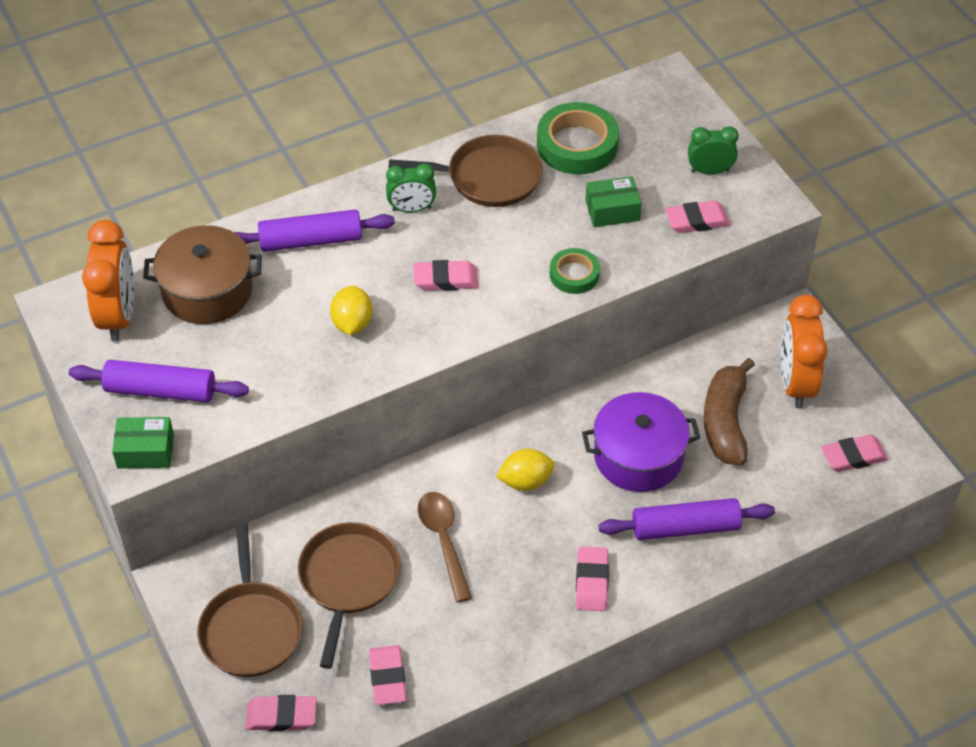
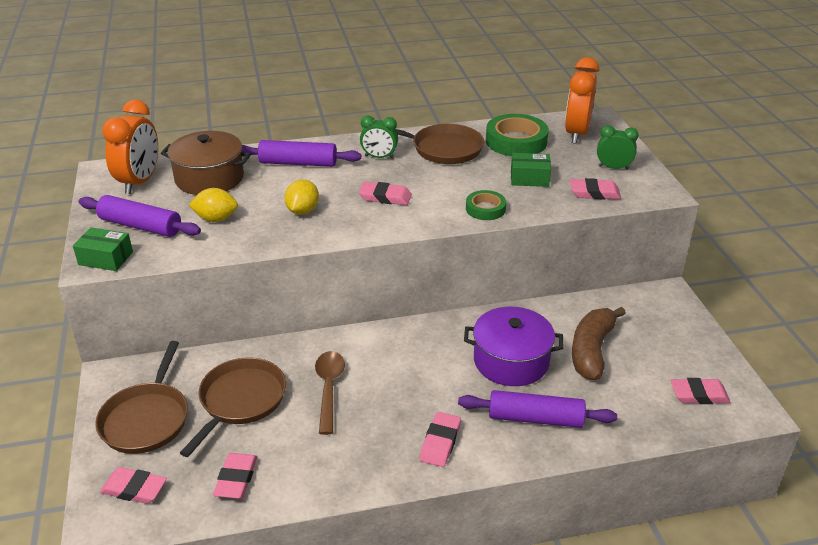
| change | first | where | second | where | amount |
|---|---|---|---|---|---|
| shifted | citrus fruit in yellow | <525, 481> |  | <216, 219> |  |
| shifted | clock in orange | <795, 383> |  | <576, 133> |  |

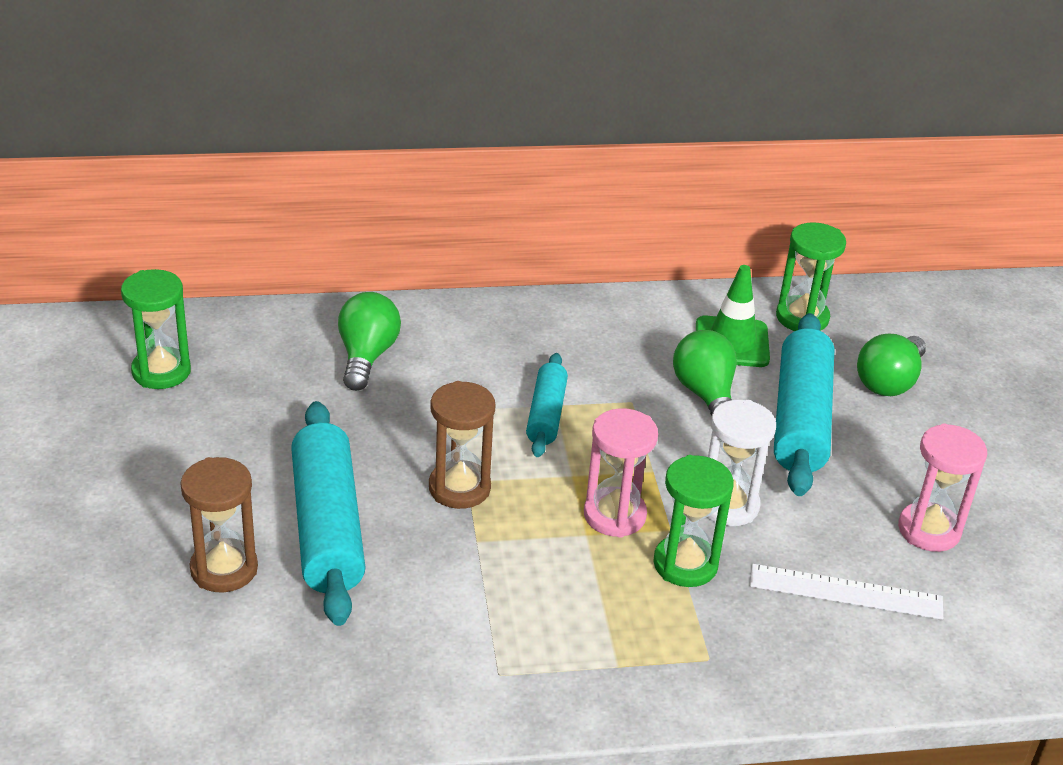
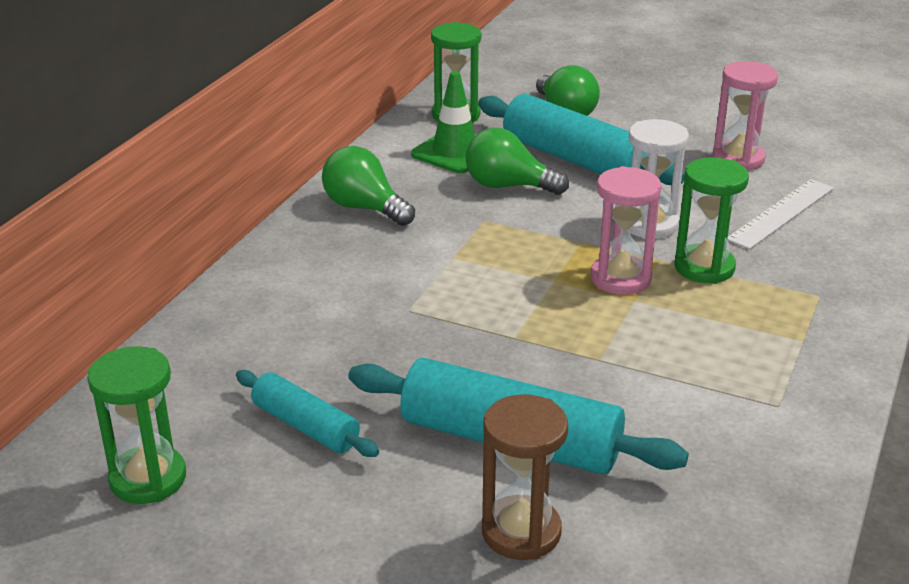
| change | first | where | second | where | amount |
|---|---|---|---|---|---|
| gone | hourglass in dark brown | <459, 488> |  |  |  |
| shifted | bulb in green | <366, 356> |  | <364, 208> |  |
| shifted | dough roller in turquoise | <546, 414> |  | <305, 426> |  |

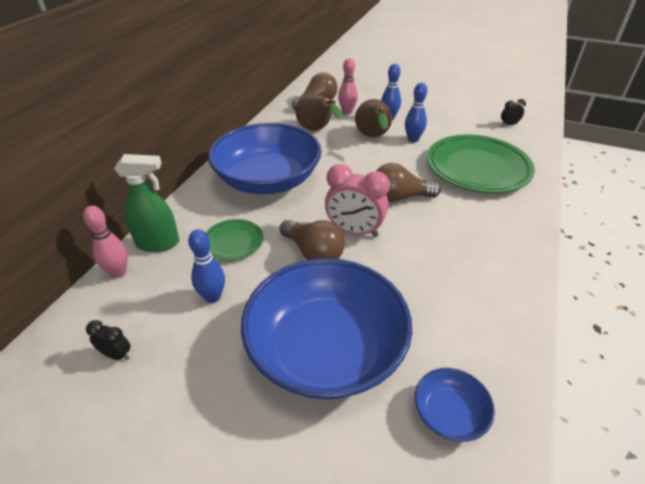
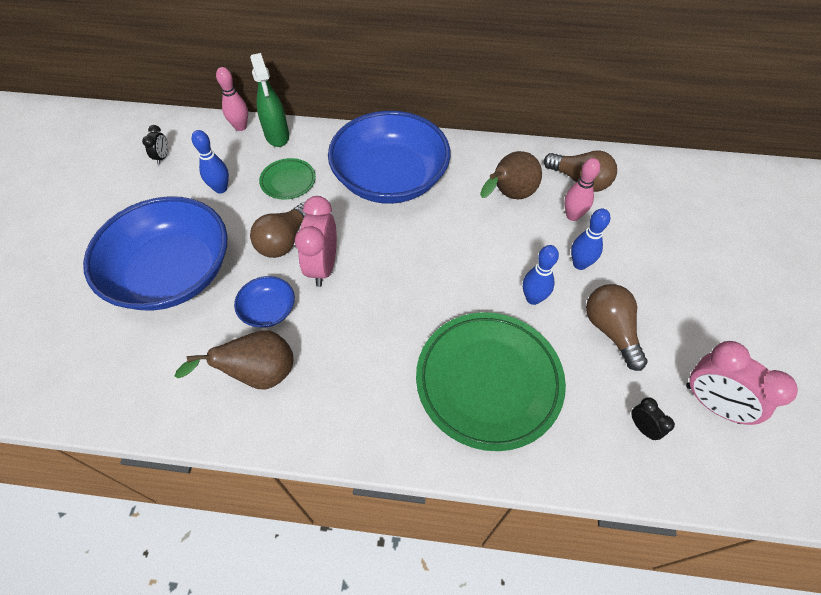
| change | first | where | second | where | amount |
|---|---|---|---|---|---|
| new |  |  | clock in rosy | <712, 404> |  |
| shifted | pear fruit in dark brown | <373, 137> |  | <259, 374> |  |
| shifted | bulb in dark brown | <399, 197> |  | <610, 330> |  |
| shifted | bowl in blue | <449, 413> |  | <268, 310> |  |

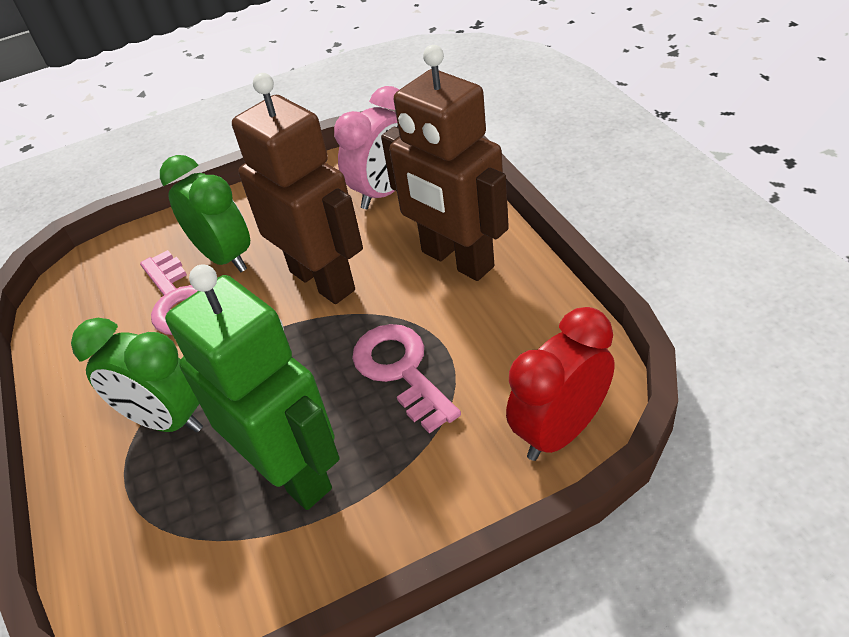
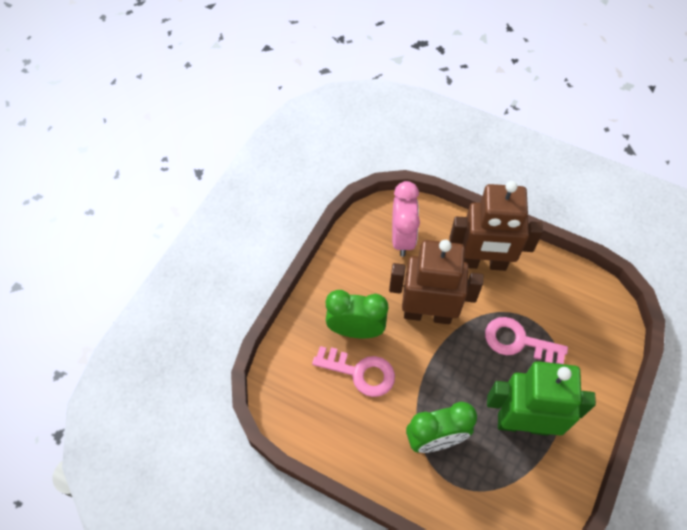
| change | first | where | second | where | amount |
|---|---|---|---|---|---|
| gone | clock in crimson | <560, 431> |  |  |  |

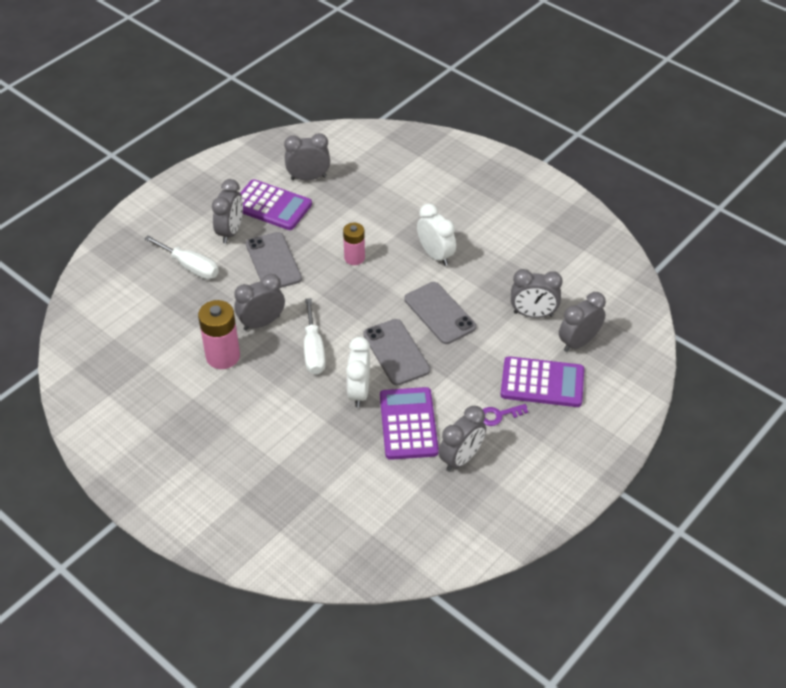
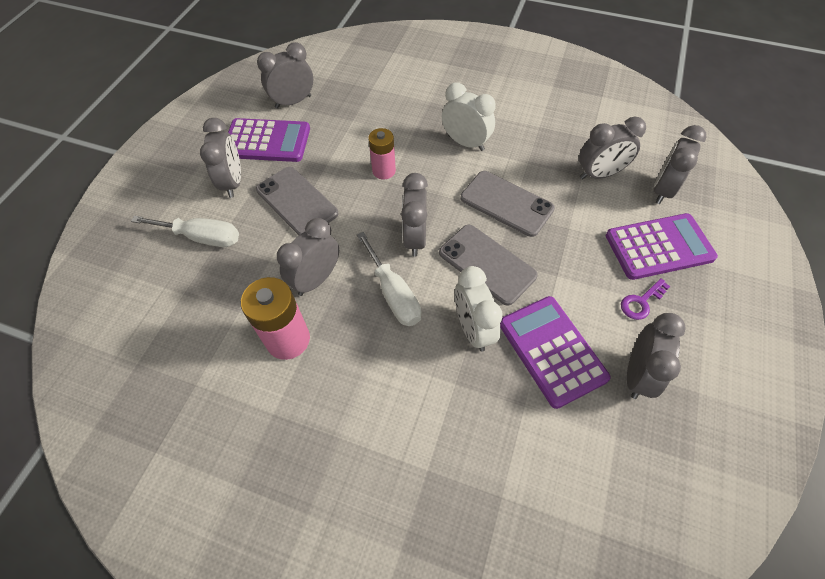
| change | first | where | second | where | amount |
|---|---|---|---|---|---|
| new |  |  | clock in ash-grey | <415, 238> |  |

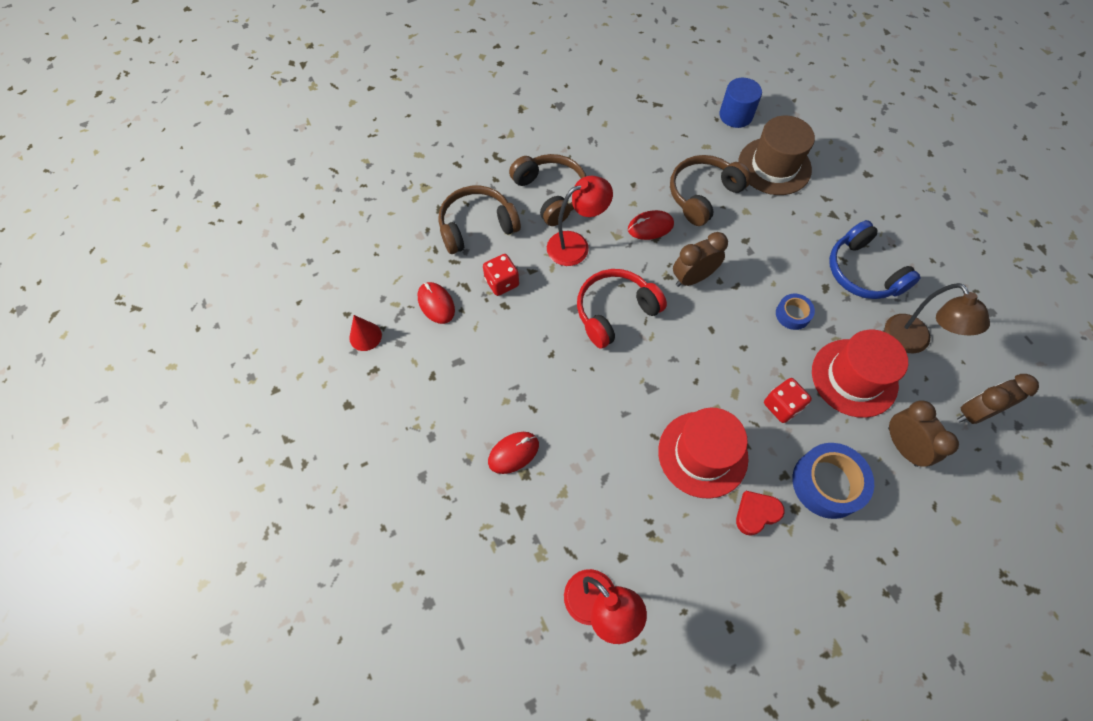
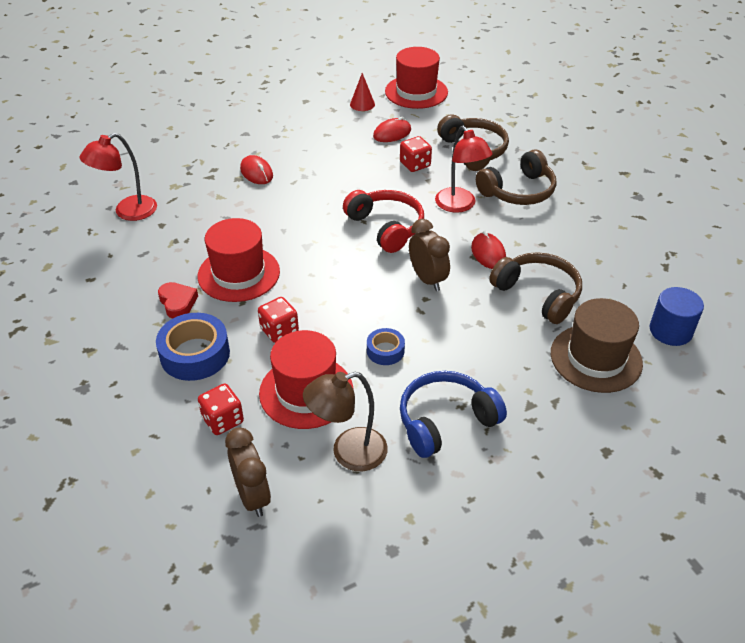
| change | first | where | second | where | amount |
|---|---|---|---|---|---|
| new |  |  | hat in crimson | <416, 92> |  |
| swapped | clock in dark brown | <902, 446> | die in crimson | <223, 420> |  |

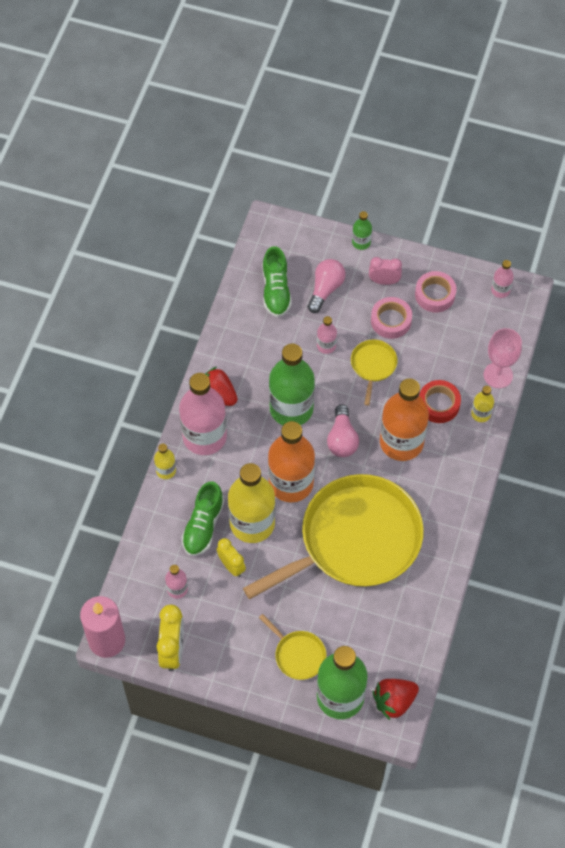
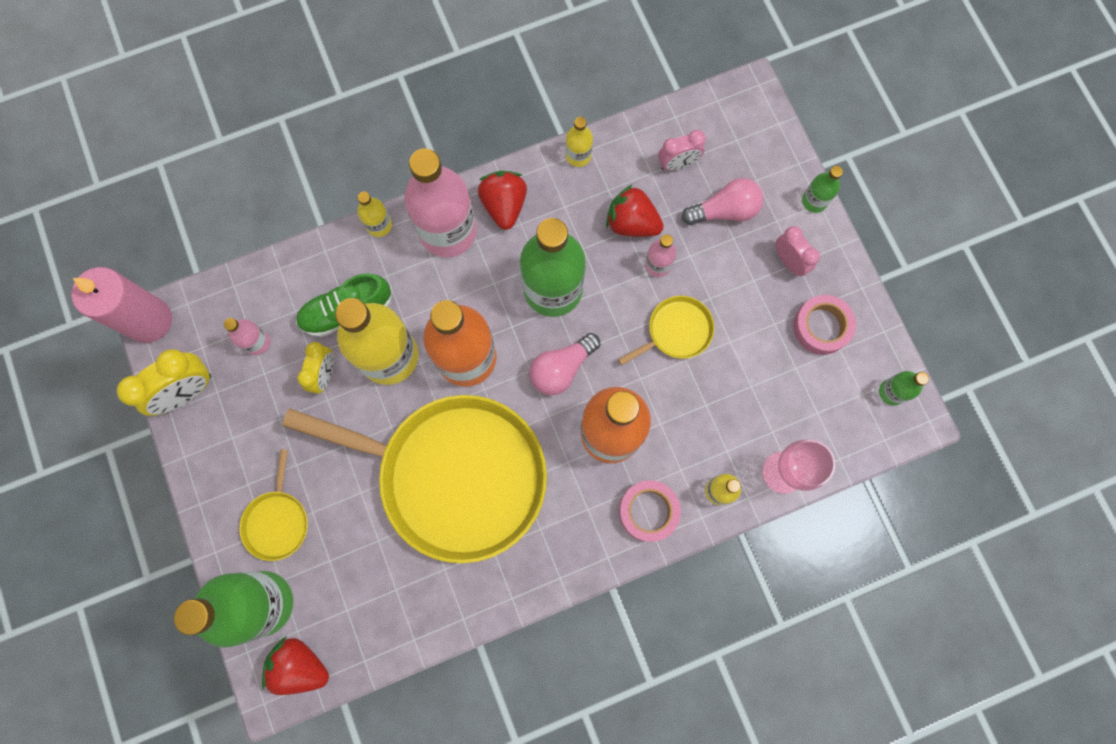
| change | first | where | second | where | amount |
|---|---|---|---|---|---|
| gone | roll of tape in crimson | <438, 404> |  |  |  |
| new |  |  | bottle in yellow | <578, 155> |  |
| new |  |  | toy strawberry in crimson | <632, 223> |  |
| shifted | roll of tape in rosy | <391, 321> |  | <648, 511> |  |
| swapped | sneaker in green | <276, 291> | clock in rosy | <677, 164> |  |
| repainted | bottle in rosy | <500, 290> | bottle in green | <891, 392> |  |

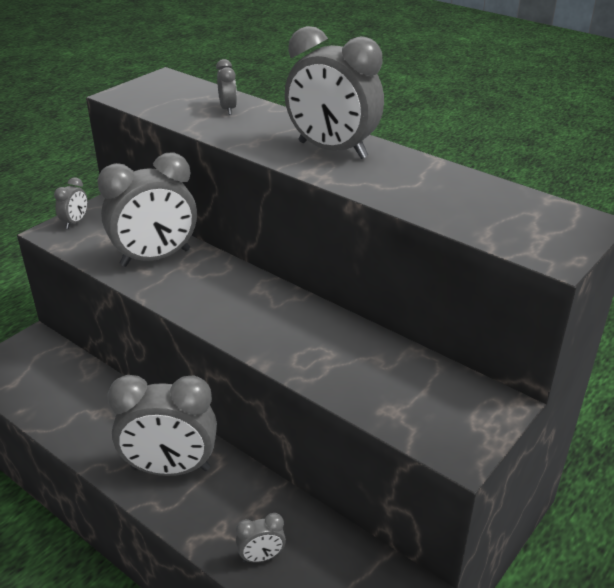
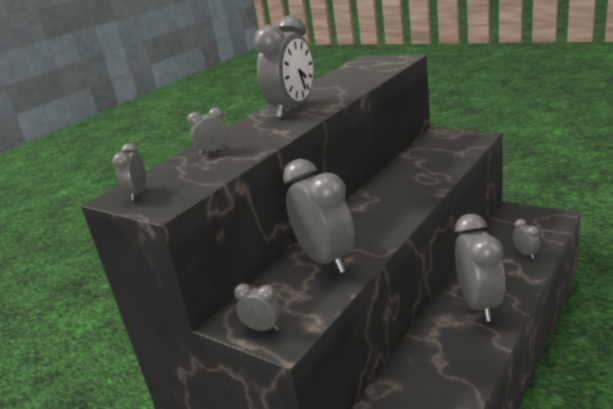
| change | first | where | second | where | amount |
|---|---|---|---|---|---|
| new |  |  | clock in ash-grey | <137, 194> |  |

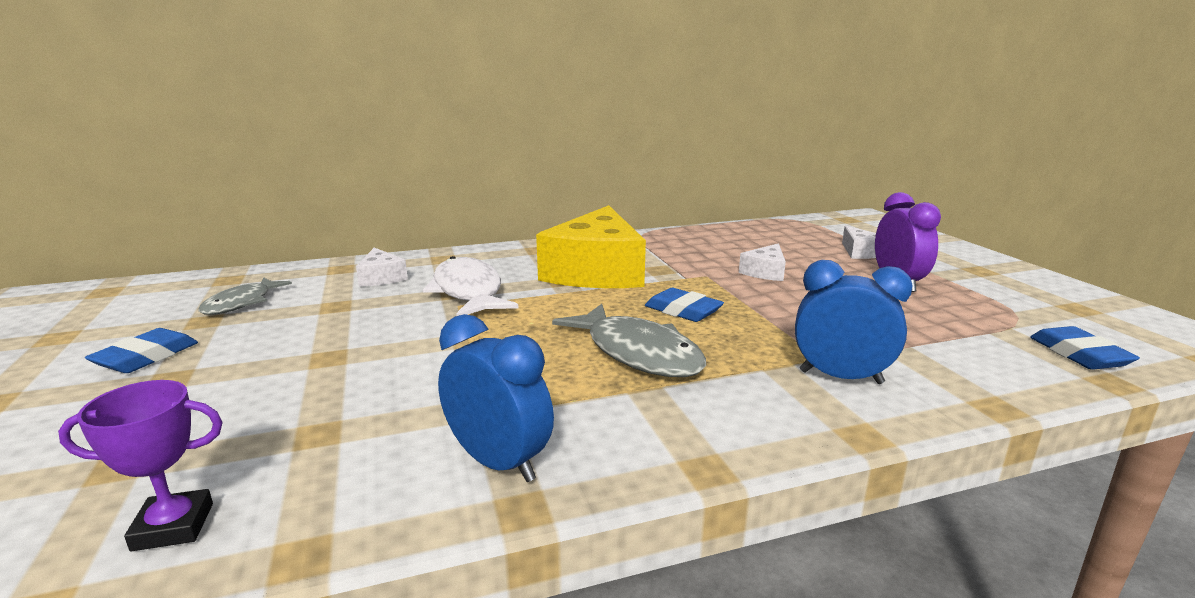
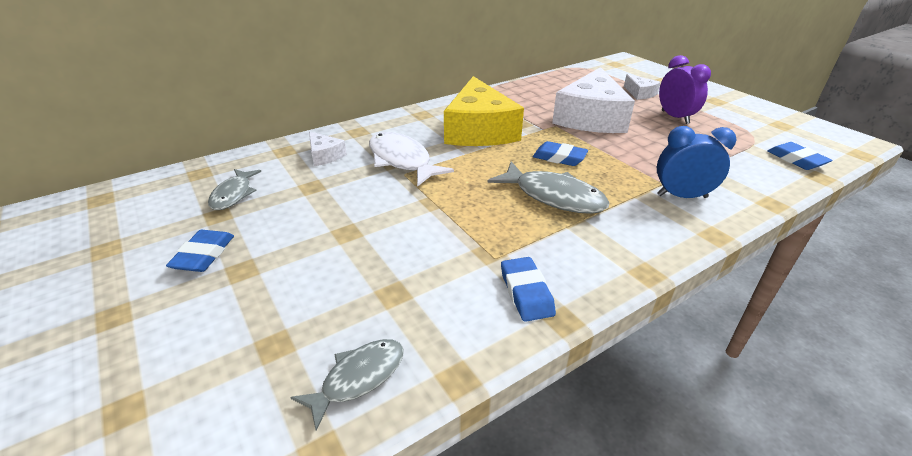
| change | first | where | second | where | amount |
|---|---|---|---|---|---|
| swapped | award cup in purple | <173, 526> | fish figure in ash-grey | <358, 378> |  |
| swapped | clock in blue | <498, 463> | gum eraser in blue | <526, 292> |  |
| scaled | cheese in snow-white | <765, 272> |  | <590, 117> | x2.29 |

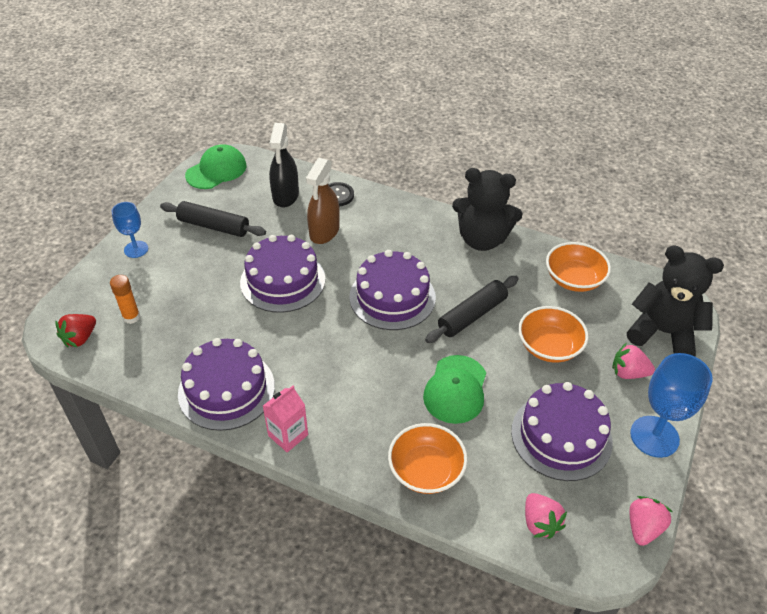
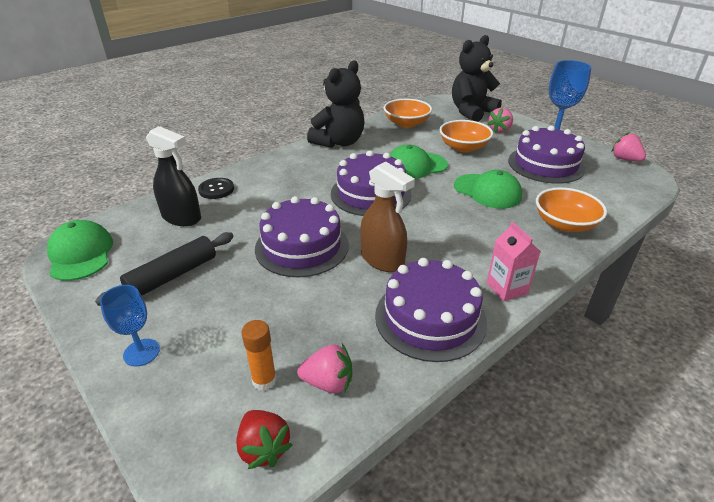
| change | first | where | second | where | amount |
|---|---|---|---|---|---|
| shifted | sprayer in dark brown | <324, 232> |  | <382, 260> |  |
| shifted | toy strawberry in rosy | <540, 523> |  | <328, 382> |  |
| swapped | dough roller in jet-black | <472, 315> | peaked cap in green | <415, 166> |  |

